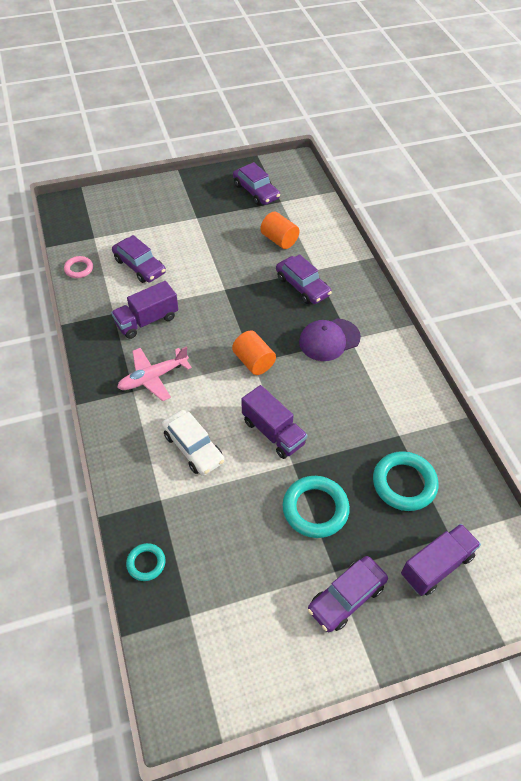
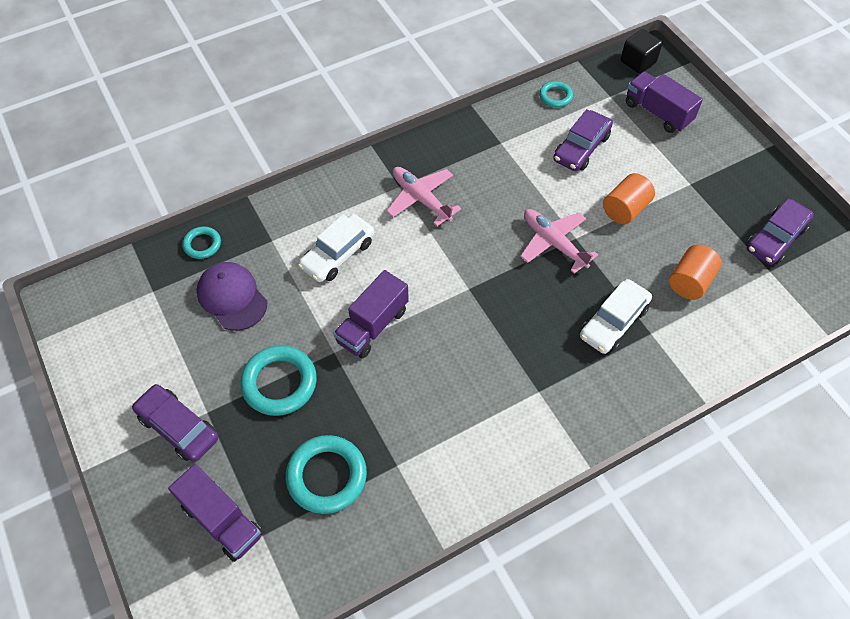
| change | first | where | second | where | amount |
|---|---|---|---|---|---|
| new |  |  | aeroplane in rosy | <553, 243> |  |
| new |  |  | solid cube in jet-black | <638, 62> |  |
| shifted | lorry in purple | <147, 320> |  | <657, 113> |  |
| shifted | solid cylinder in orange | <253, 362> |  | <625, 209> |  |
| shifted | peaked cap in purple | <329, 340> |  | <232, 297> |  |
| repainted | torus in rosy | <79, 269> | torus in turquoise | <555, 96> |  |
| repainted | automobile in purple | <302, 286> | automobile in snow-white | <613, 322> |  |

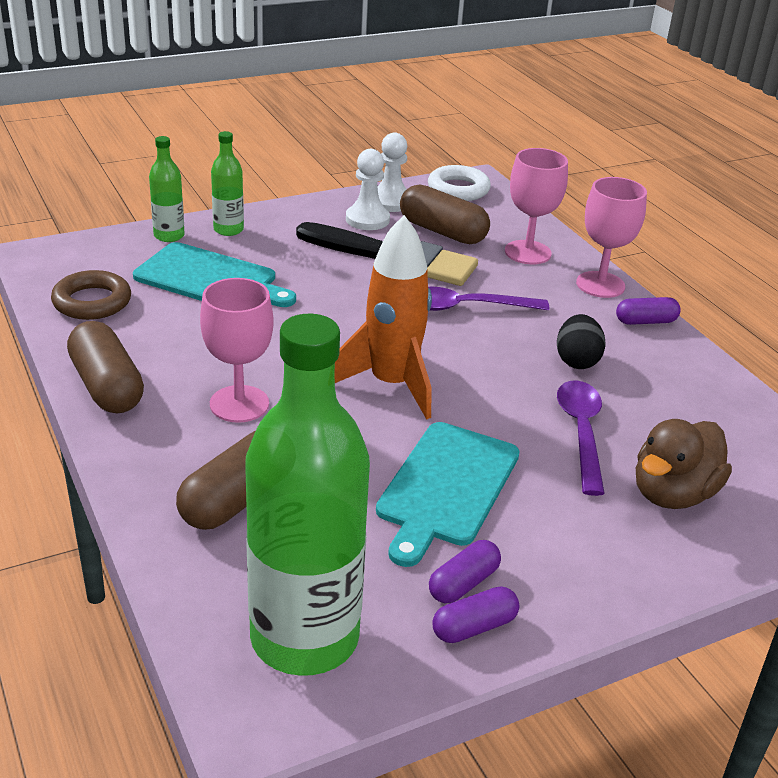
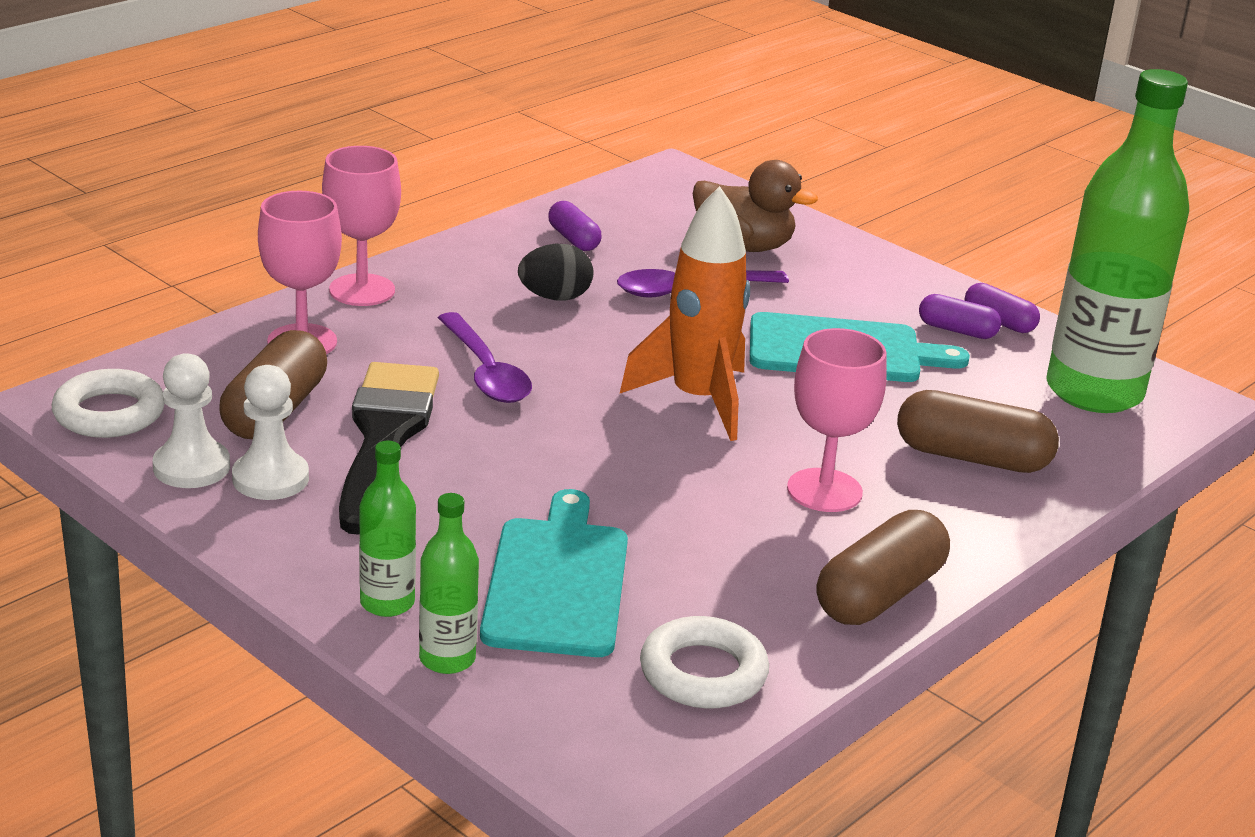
| change | first | where | second | where | amount |
|---|---|---|---|---|---|
| shifted | pill shape in purple | <645, 321> |  | <573, 239> |  |
| repainted | torus in dark brown | <92, 302> | torus in snow-white | <703, 673> |  |

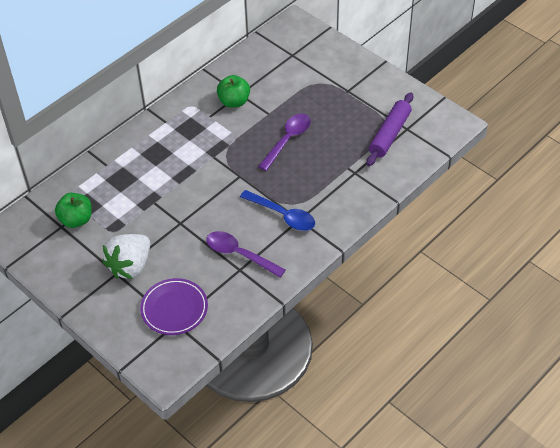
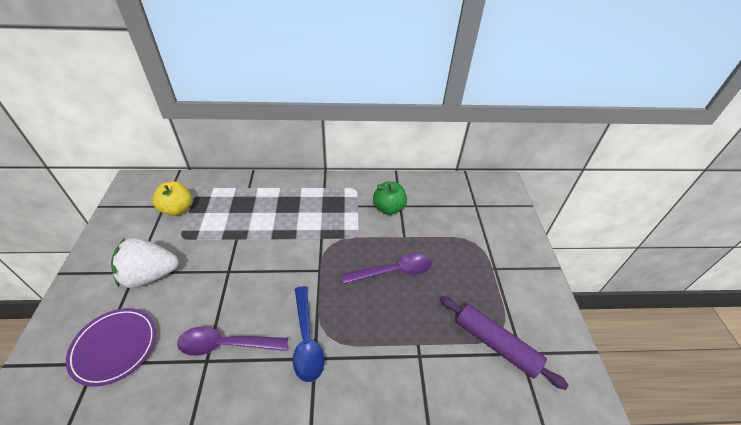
| change | first | where | second | where | amount |
|---|---|---|---|---|---|
| repainted | apple in green | <76, 220> | apple in yellow | <177, 209> |  |
| rotated | tablespoon in purple | <239, 254> |  | <226, 344> | 75 degrees counterclockwise |
| rotated | dough roller in purple | <389, 134> |  | <496, 344> | 60 degrees clockwise |

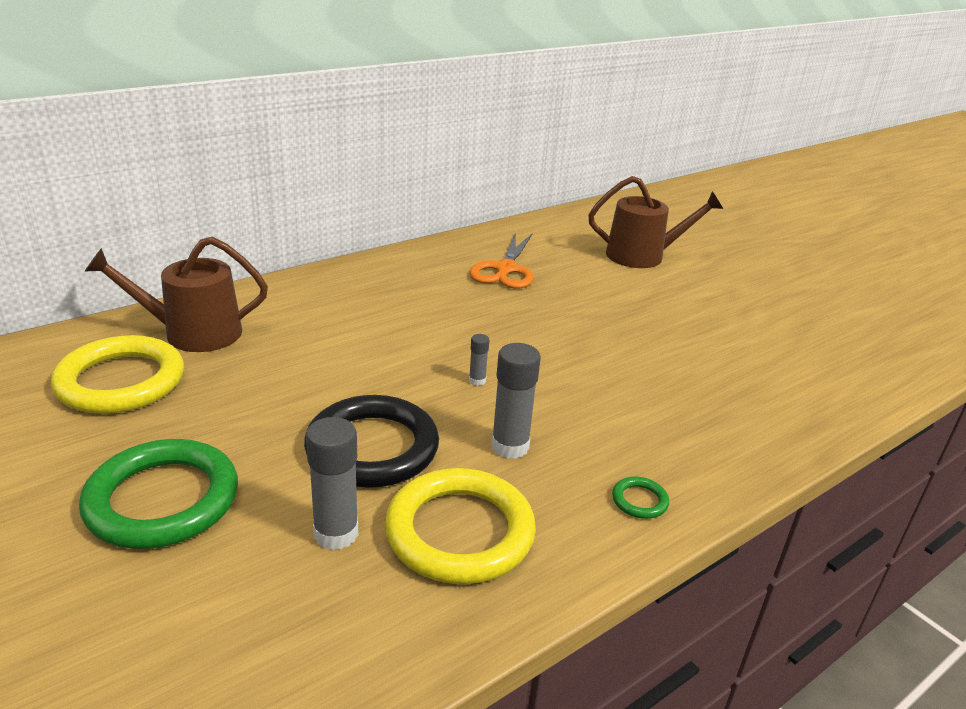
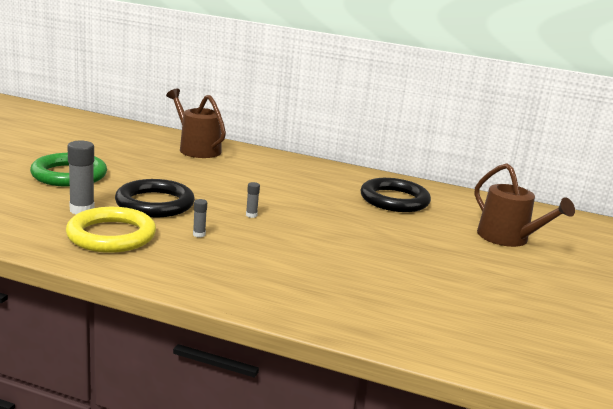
| change | first | where | second | where | amount |
|---|---|---|---|---|---|
| gone | torus in yellow | <121, 381> |  |  |  |
| gone | torus in green | <639, 501> |  |  |  |
| swapped | scissors in orange | <505, 269> | torus in jet-black | <394, 200> |  |
| scaled | glue in ash-grey | <510, 446> |  | <199, 234> | x0.50 |

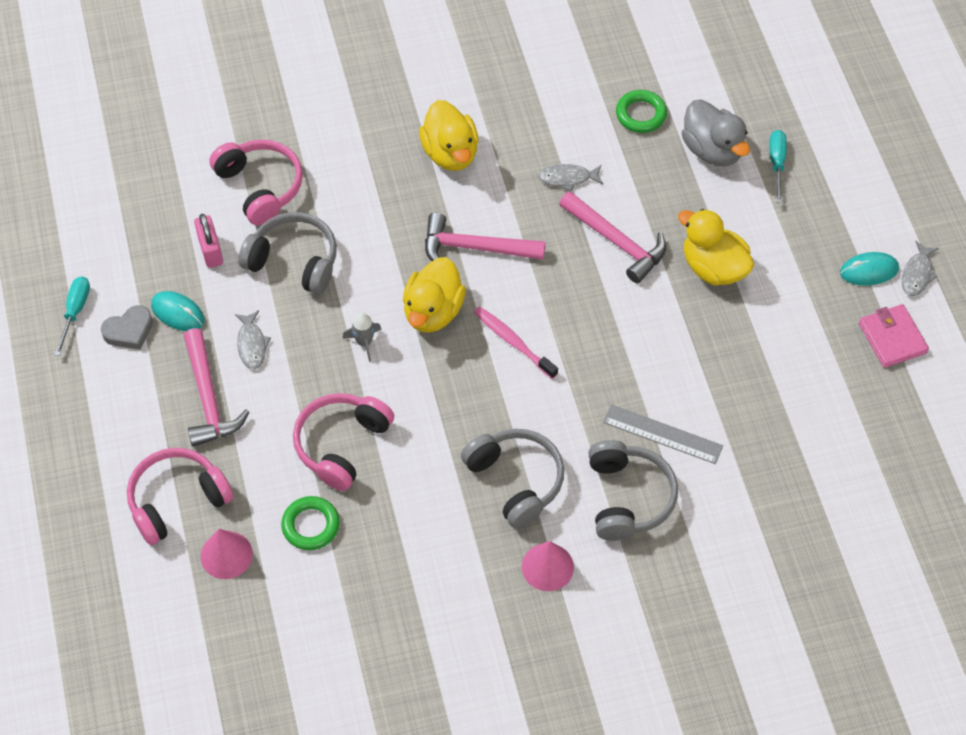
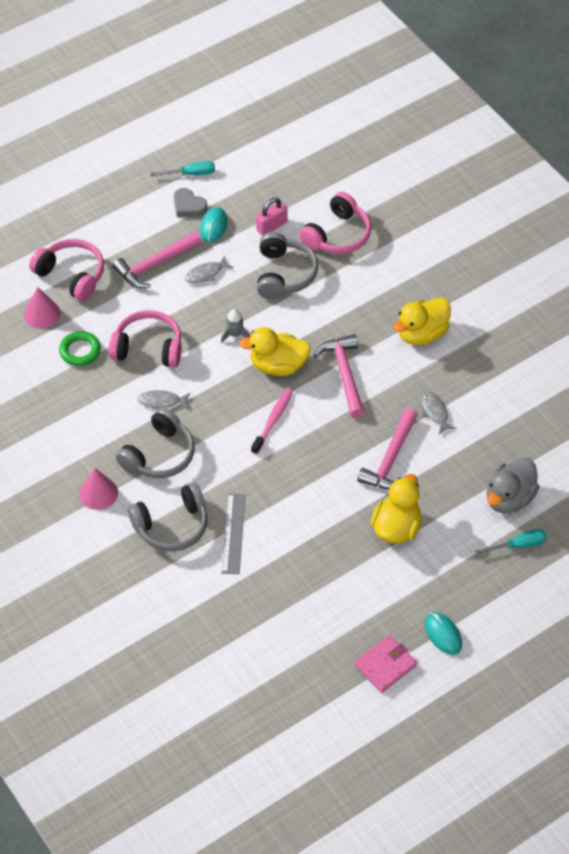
| change | first | where | second | where | amount |
|---|---|---|---|---|---|
| gone | torus in green | <641, 114> |  |  |  |
| shifted | fish figure in ash-grey | <917, 274> |  | <162, 402> |  |

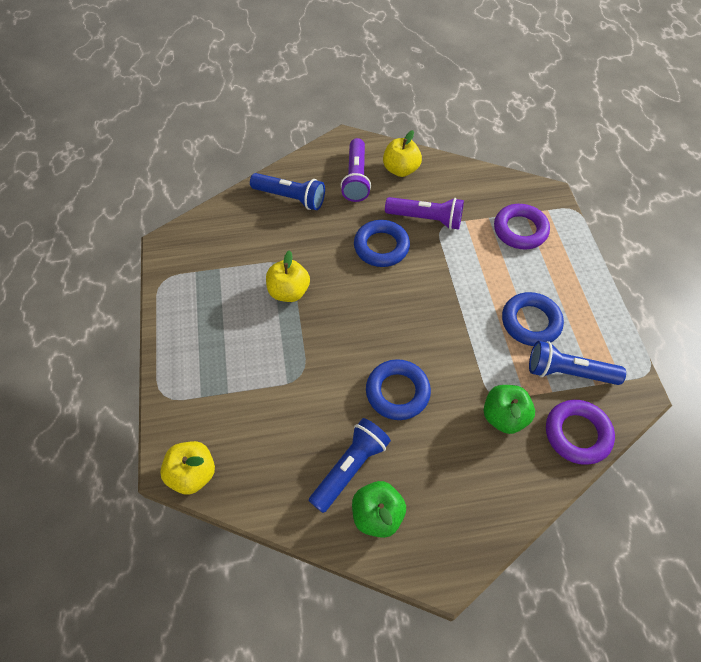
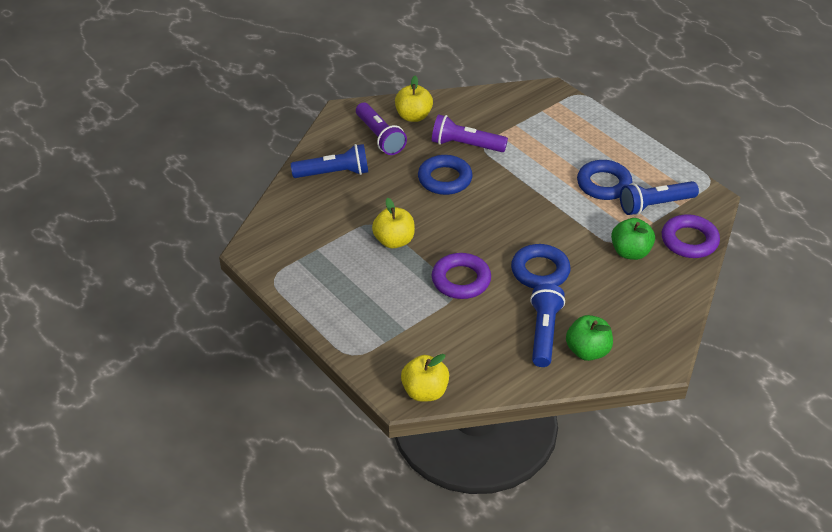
| change | first | where | second | where | amount |
|---|---|---|---|---|---|
| shifted | torus in purple | <520, 230> |  | <461, 280> |  |
| rotated | pocket torch in purple | <426, 219> |  | <465, 145> | 150 degrees counterclockwise |

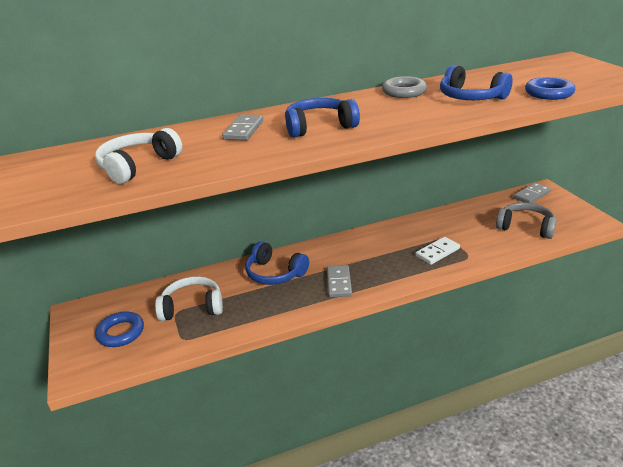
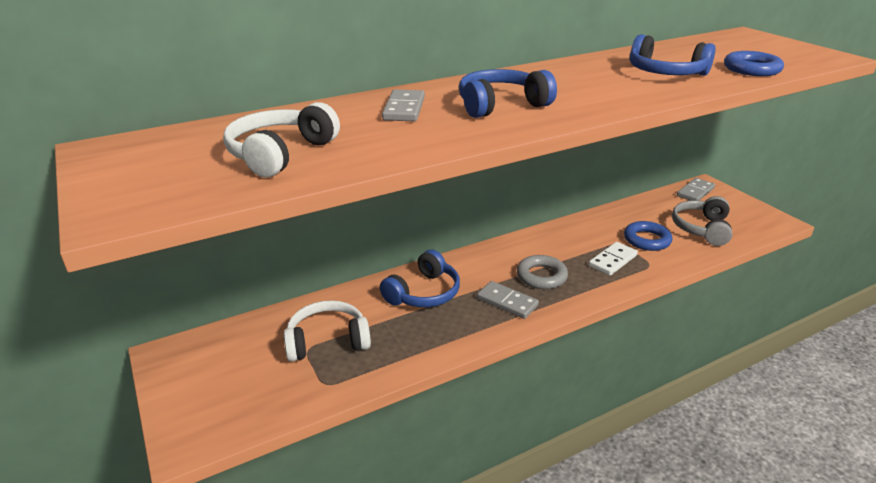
| change | first | where | second | where | amount |
|---|---|---|---|---|---|
| shifted | torus in blue | <121, 333> |  | <646, 240> |  |
| shifted | torus in ash-grey | <404, 92> |  | <541, 276> |  |
| rotated | over-ear headphones in blue | <275, 273> |  | <423, 293> | 75 degrees counterclockwise |
| rotated | domino in ash-grey | <339, 283> |  | <507, 302> | 45 degrees counterclockwise |
| rotated | over-ear headphones in ash-grey | <525, 227> |  | <702, 229> | 90 degrees counterclockwise |

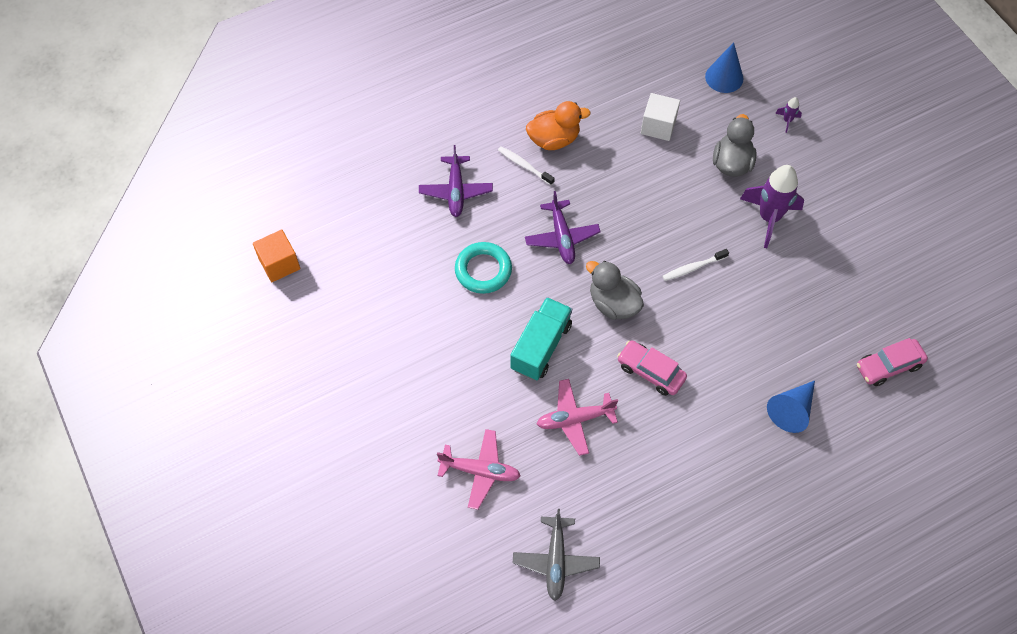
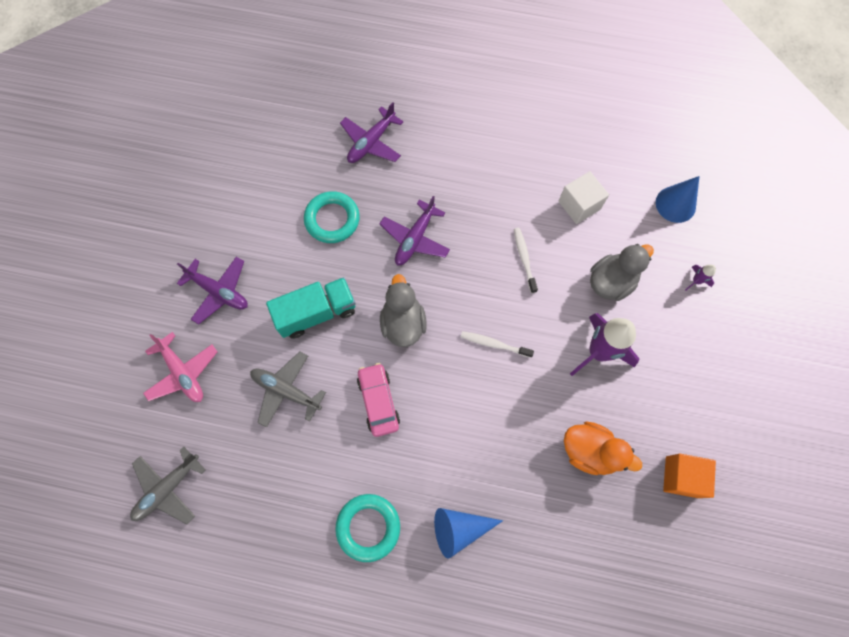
| change | first | where | second | where | amount |
|---|---|---|---|---|---|
| gone | automobile in rosy | <888, 366> |  |  |  |
| new |  |  | aeroplane in purple | <219, 292> |  |
| new |  |  | torus in turquoise | <368, 527> |  |
| shifted | solid cube in orange | <279, 264> |  | <681, 477> |  |
| shifted | tooth brush in snow-white | <524, 166> |  | <524, 259> |  |
| shifted | duck in orange | <554, 139> |  | <590, 451> |  |
| repainted | aeroplane in rosy | <575, 419> | aeroplane in ash-grey | <286, 391> |  |

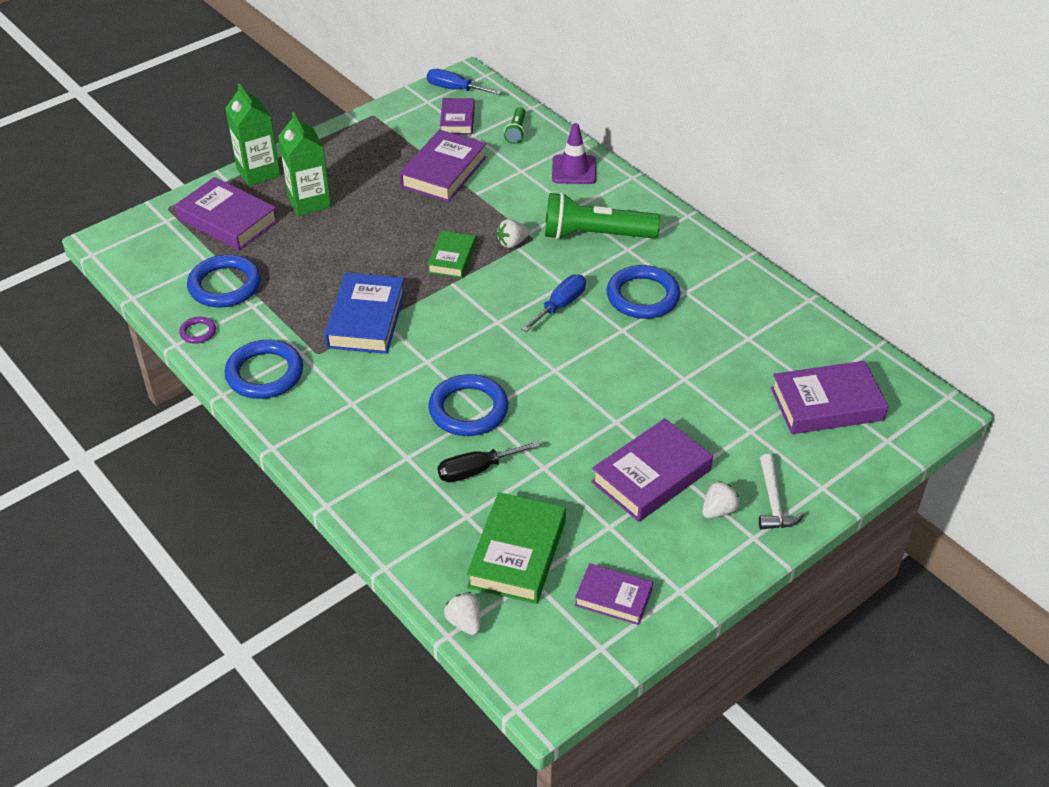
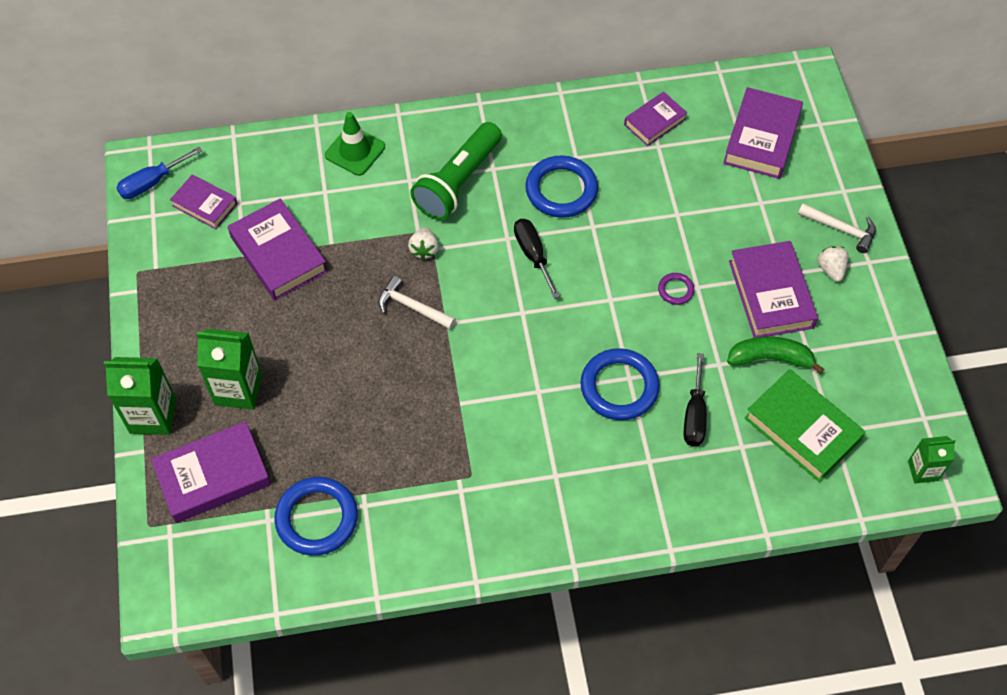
| change | first | where | second | where | amount |
|---|---|---|---|---|---|
| gone | torus in blue | <264, 373> |  |  |  |
| gone | hardcover in blue | <366, 319> |  |  |  |
| gone | toy strawberry in snow-white | <464, 622> |  |  |  |
| gone | pocket torch in green | <516, 131> |  |  |  |
| new |  |  | toy banana in green | <770, 358> |  |
| new |  |  | juice carton in green | <923, 470> |  |
| shifted | torus in purple | <198, 332> |  | <675, 290> |  |
| shifted | hardcover in purple | <613, 598> |  | <655, 122> |  |
| swapped | hardcover in green | <452, 258> | hammer in snow-white | <412, 307> |  |
| repainted | hand screwdriver in blue | <560, 305> | hand screwdriver in jet-black | <533, 255> |  |
| repainted | traffic cone in purple | <574, 170> | traffic cone in green | <355, 151> |  |

